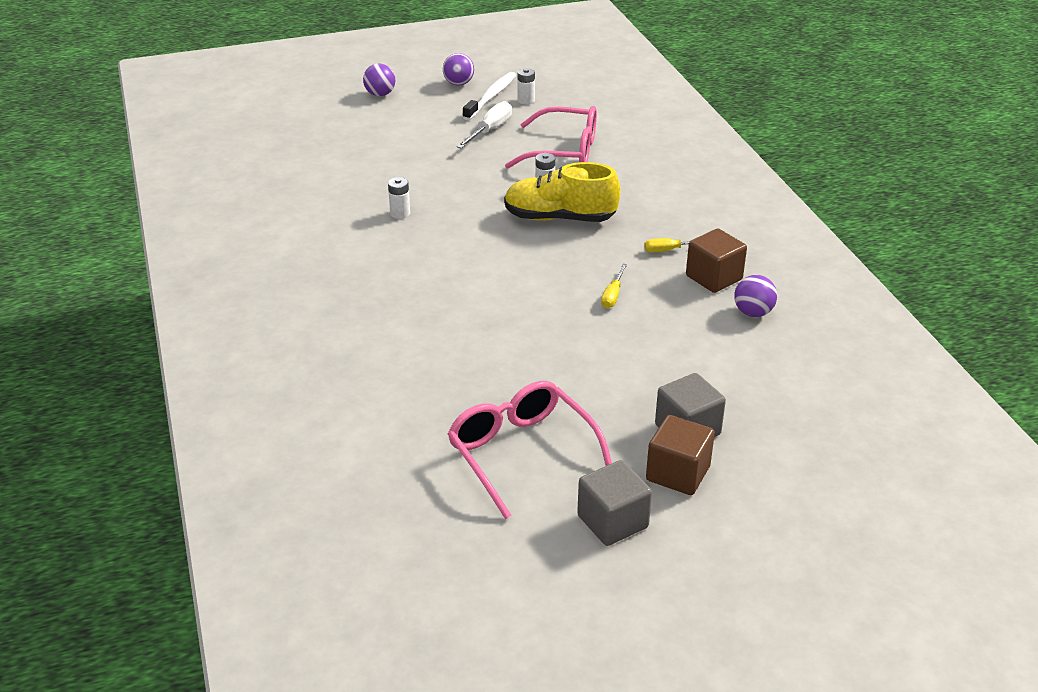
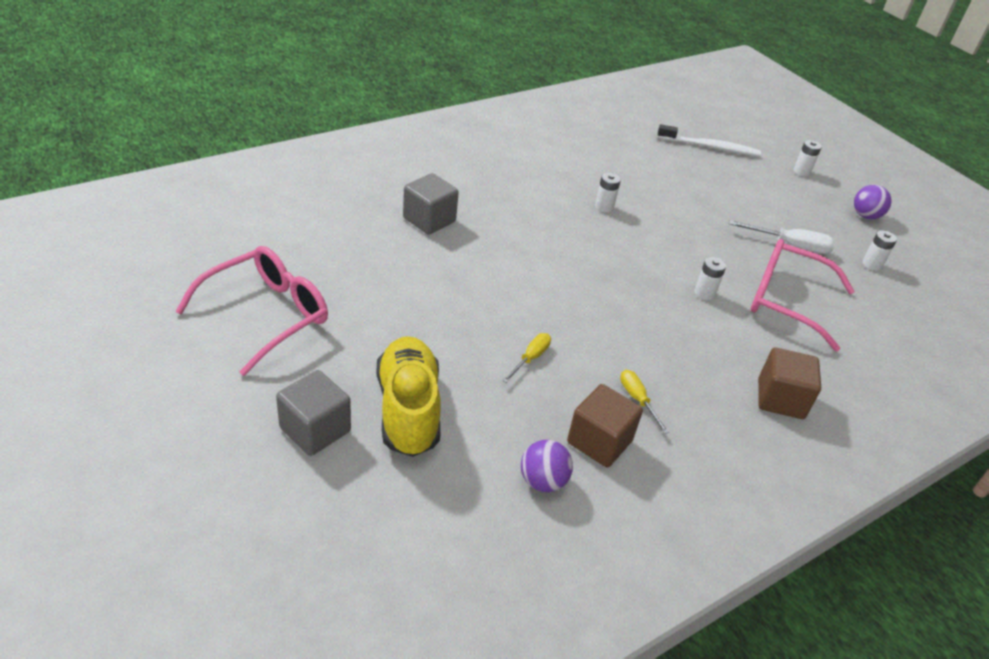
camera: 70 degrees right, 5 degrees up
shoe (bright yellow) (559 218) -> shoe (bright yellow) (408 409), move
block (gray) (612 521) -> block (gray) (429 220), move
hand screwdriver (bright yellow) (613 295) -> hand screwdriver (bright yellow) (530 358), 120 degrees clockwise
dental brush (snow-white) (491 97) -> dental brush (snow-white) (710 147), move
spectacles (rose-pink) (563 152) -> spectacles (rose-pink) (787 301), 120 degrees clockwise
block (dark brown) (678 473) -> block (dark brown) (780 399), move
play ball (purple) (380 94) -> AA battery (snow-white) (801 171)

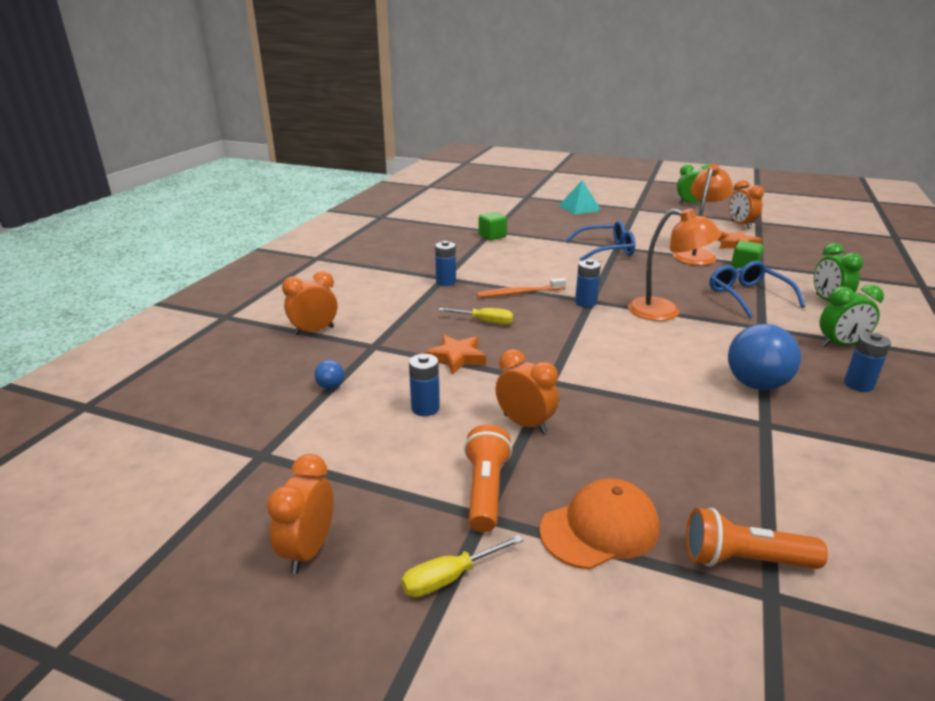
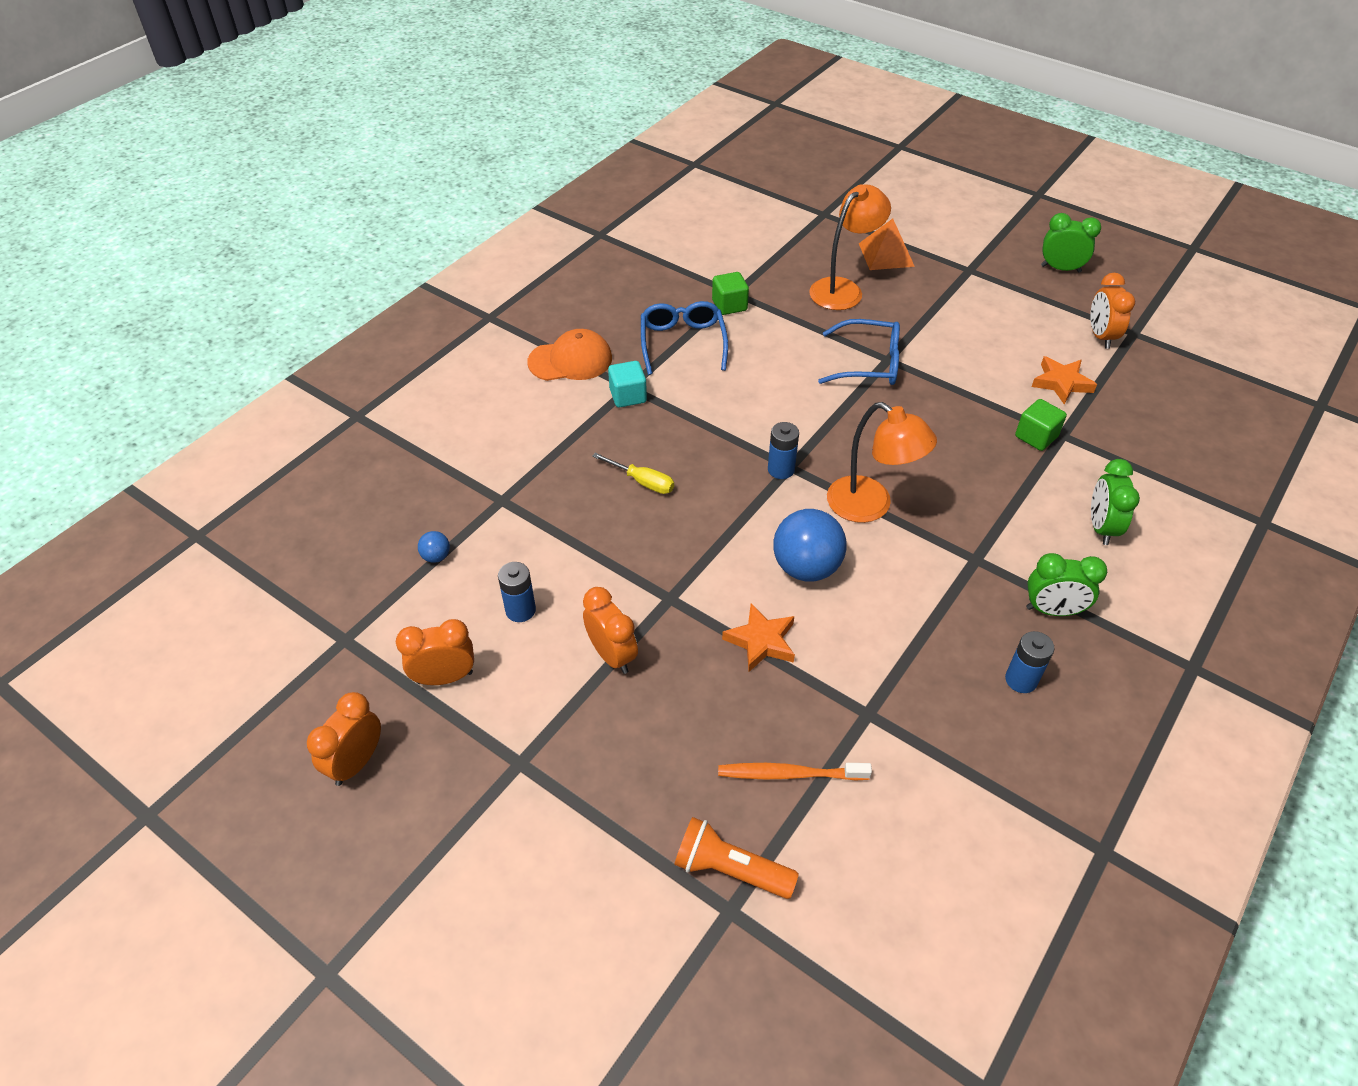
camera: 15 degrees right, 20 degrees up
bedside clock (bright orange) (314 331) -> bedside clock (bright orange) (444 677), move
peaked cap (bright orange) (599 528) -> peaked cap (bright orange) (570 360), move
AA battery (blue) (445 282) -> block (turquoise) (628 396)
spectacles (blue) (747 296) -> spectacles (blue) (682 343), move
dental brush (bright orange) (519 293) -> dental brush (bright orange) (789 774), move
star (bright orange) (456 358) -> star (bright orange) (761 641), move
play ball (blue) (756 384) -> play ball (blue) (806 567), move
desk lamp (bright orange) (696 254) -> desk lamp (bright orange) (843 289), move
pyramid shape (turquoise) (579 208) -> pyramid shape (bright orange) (886 254)
hand screwdriver (bright yellow) (449 578) -> none
torch (bright orange) (486 490) -> none

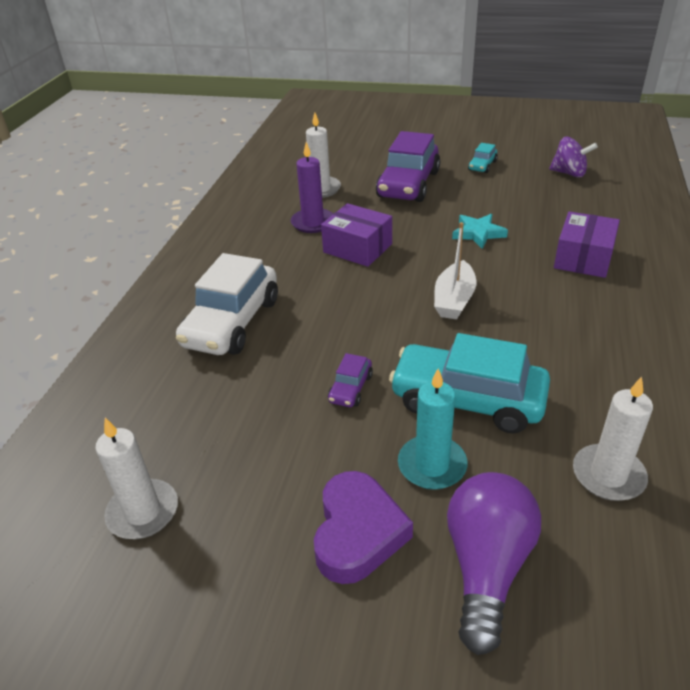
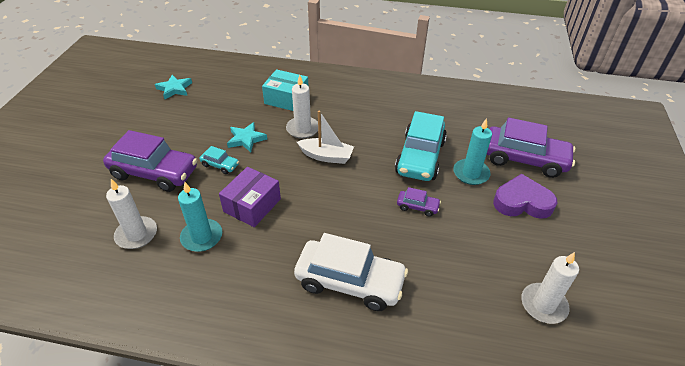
camera: 95 degrees left, 5 degrees up
whirligig (purple) (569 173) -> star (turquoise) (174 89)
candle (purple) (313 223) -> candle (turquoise) (202 237)
car (turquoise) (482 166) -> car (turquoise) (220 165), move
package (purple) (583 258) -> package (turquoise) (286 99)
candle (snow-white) (608 475) -> candle (snow-white) (303 129), move
bulb (purple) (486 566) -> car (purple) (524 159)

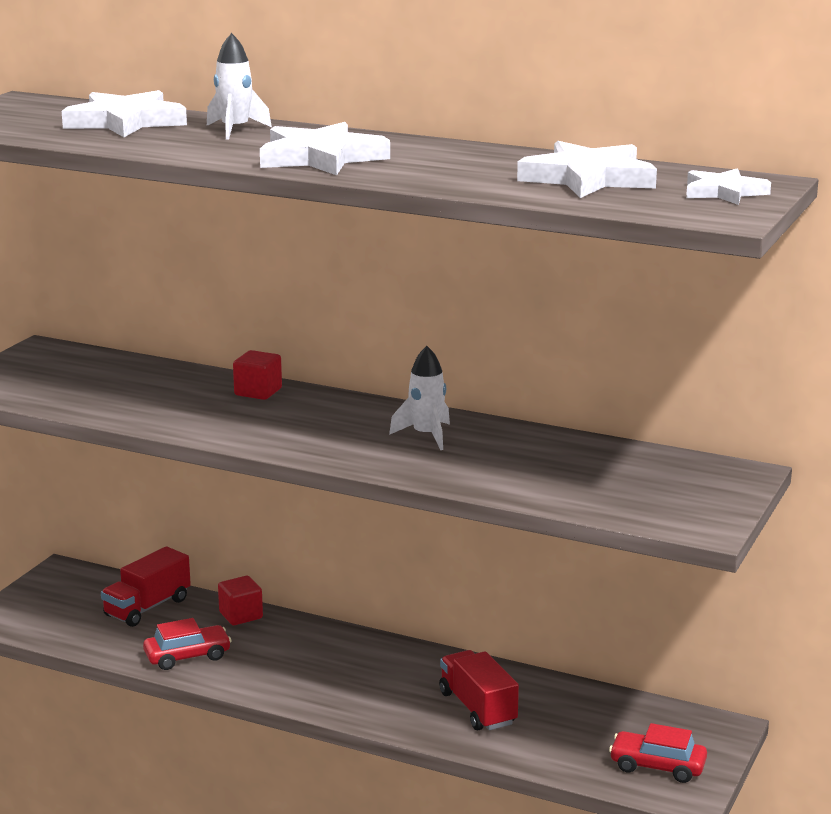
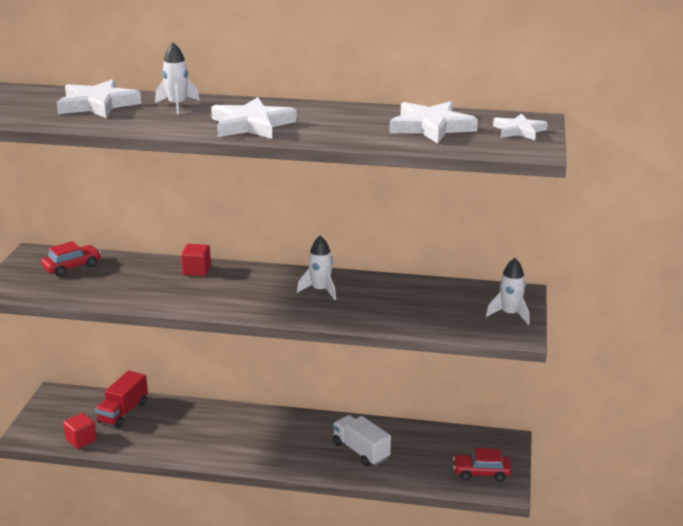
camera: 15 degrees left, 5 degrees up
car (scarlet) (187 656) -> car (scarlet) (72 267), move
block (scarlet) (241 615) -> block (scarlet) (81 440), move
lorry (scarlet) (477 708) -> lorry (snow-white) (361 451)
none -> rocket (snow-white) (510 314)

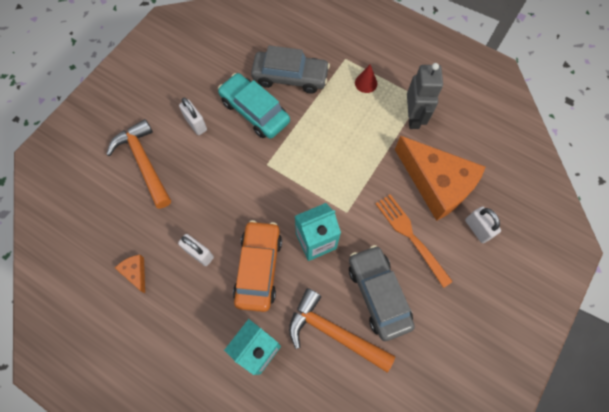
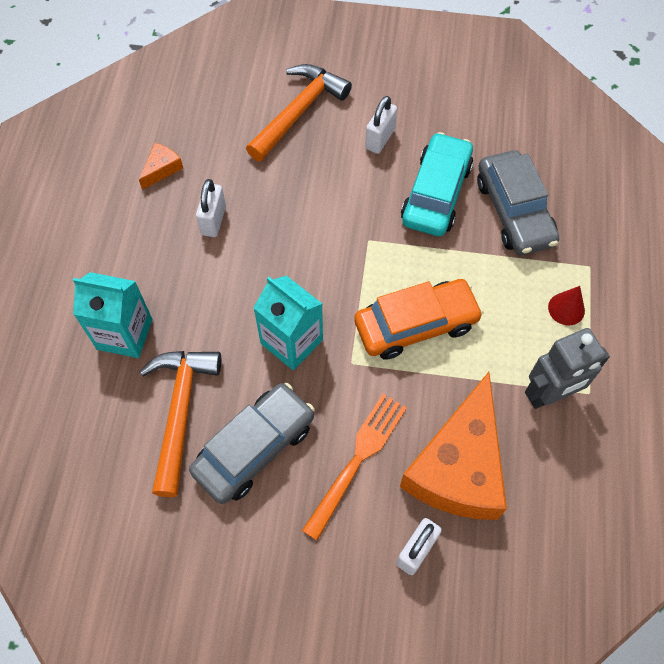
camera: 65 degrees right, 5 degrees down
car (bright orange) (258 268) -> car (bright orange) (416 325), move

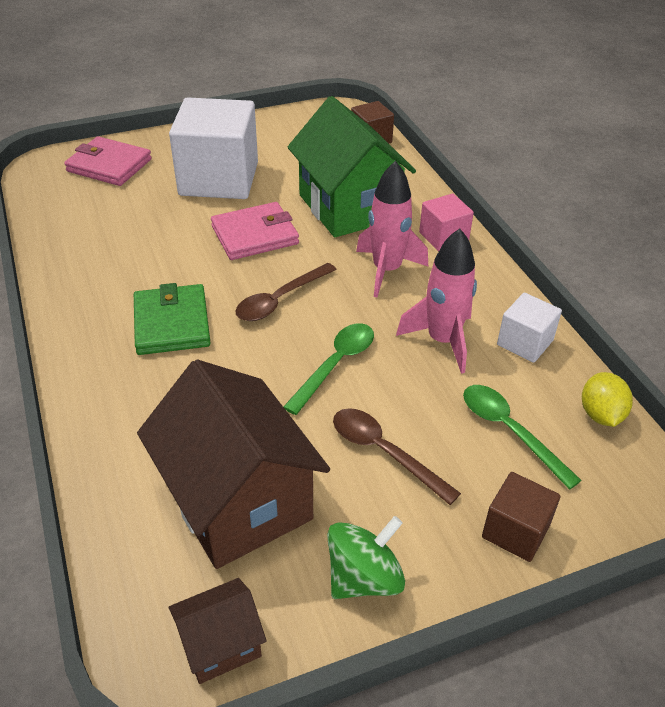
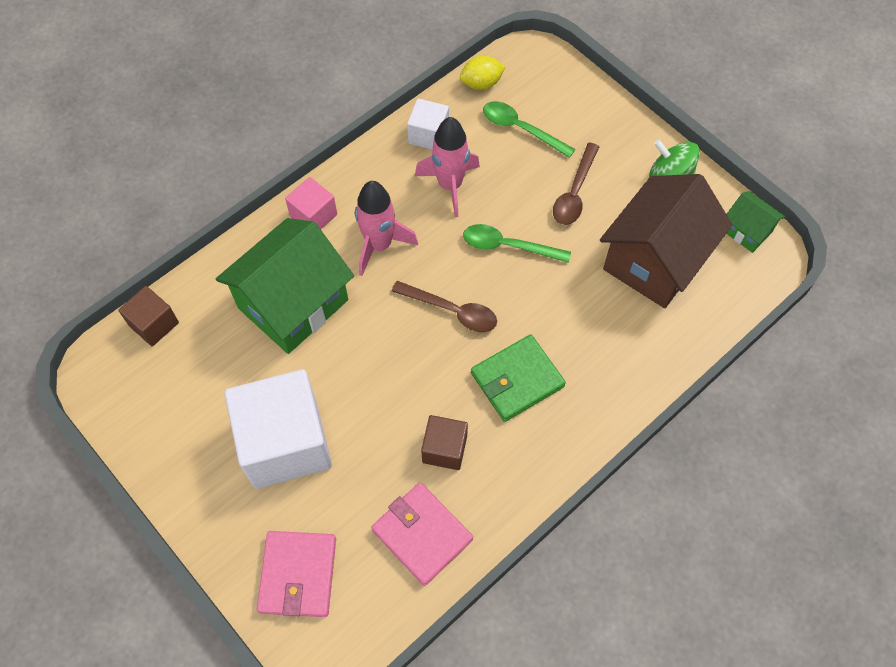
camera: 110 degrees left, 20 degrees up
billfold (rose-pink) (255 235) -> billfold (rose-pink) (422 534), move
block (dark brown) (515 531) -> block (dark brown) (444 449), move
teaspoon (leaf-green) (509 431) -> teaspoon (leaf-green) (521 129), 90 degrees clockwise
toy house (dark brown) (220 644) -> toy house (leaf-green) (747 231)

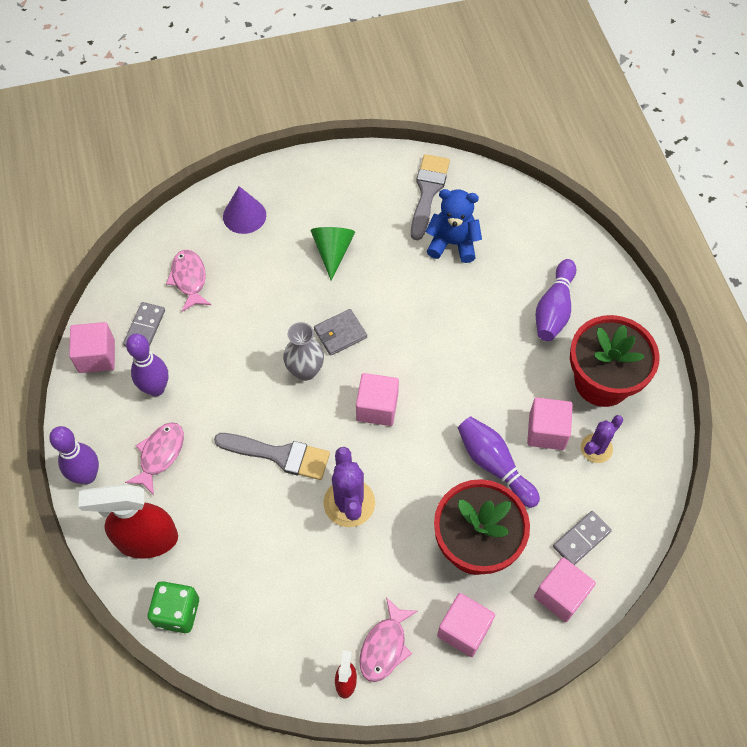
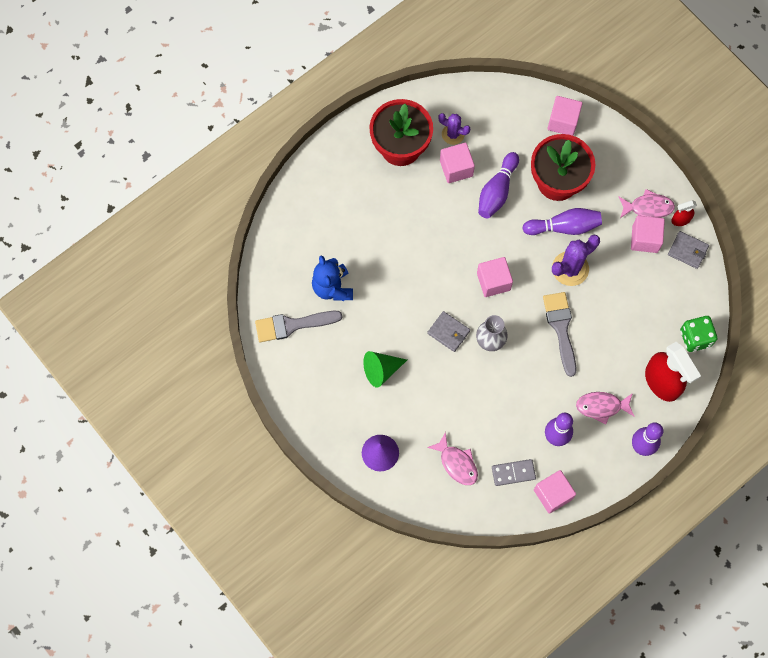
camera: 115 degrees left, 10 degrees up
toy fish (rose-pink) (189 279) -> toy fish (rose-pink) (457 463), 90 degrees counterclockwise
tenpin (purple) (554 309) -> tenpin (purple) (564 227), move
block (rose-pink) (464 630) -> block (rose-pink) (645 239), move
none -> billfold (gray) (687 250)
domino (gray) (581 539) -> none

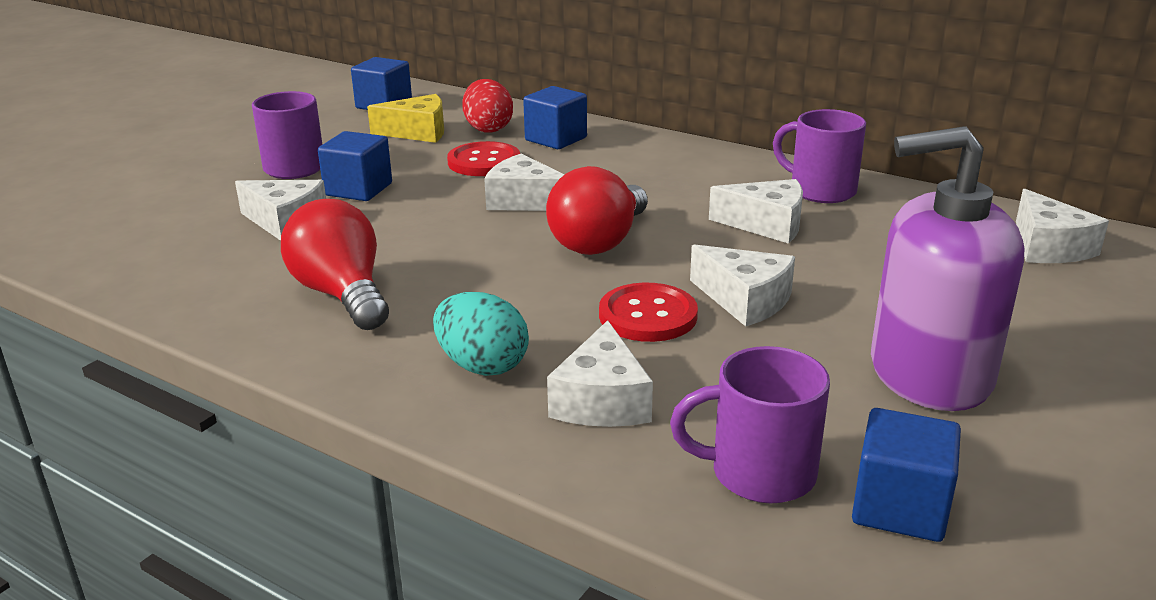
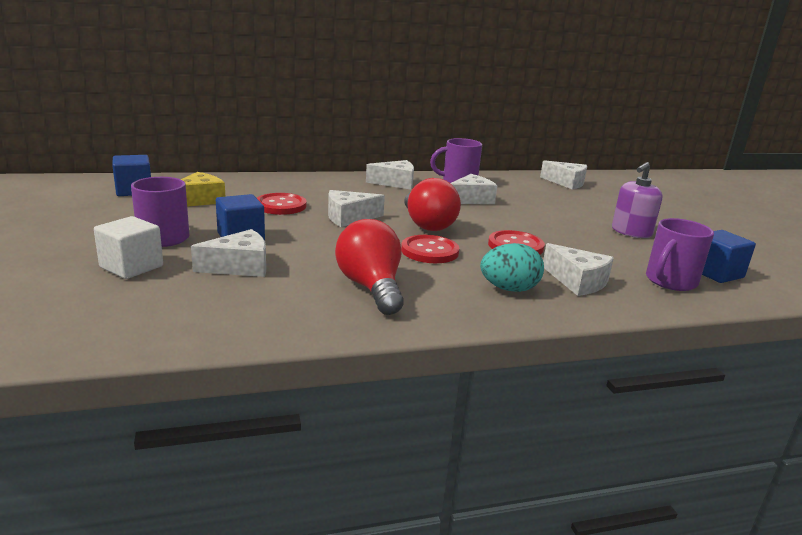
camera: 50 degrees left, 5 degrees down
none -> block (snow-white) (131 267)
bulb (scarlet) (342 295) -> bulb (scarlet) (371 288), 60 degrees clockwise
cheese wedge (snow-white) (745 300) -> cheese wedge (snow-white) (395 183), move
none -> sewing button (scarlet) (429 251)
soap dispenser (purple) (929 373) -> soap dispenser (purple) (631 232), x0.60
egg shape (scarlet) (488 129) -> none
block (blue) (556 139) -> none

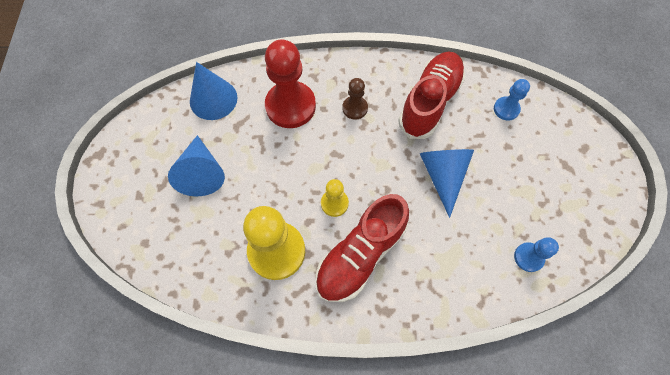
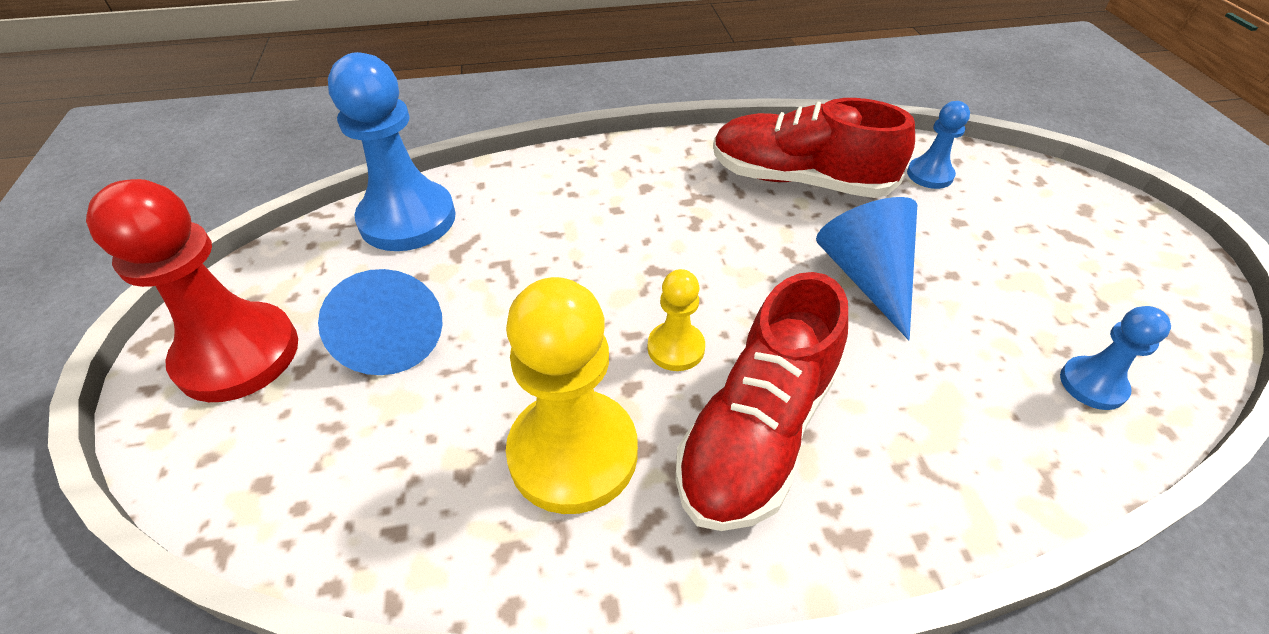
camera: 10 degrees left, 20 degrees down
pawn (scarlet) (290 106) -> pawn (scarlet) (238 355), move
cone (blue) (213 99) -> pawn (blue) (407 219)
shoe (scarlet) (429 102) -> shoe (scarlet) (799 180), 90 degrees counterclockwise
pawn (dark brown) (355 108) -> none

